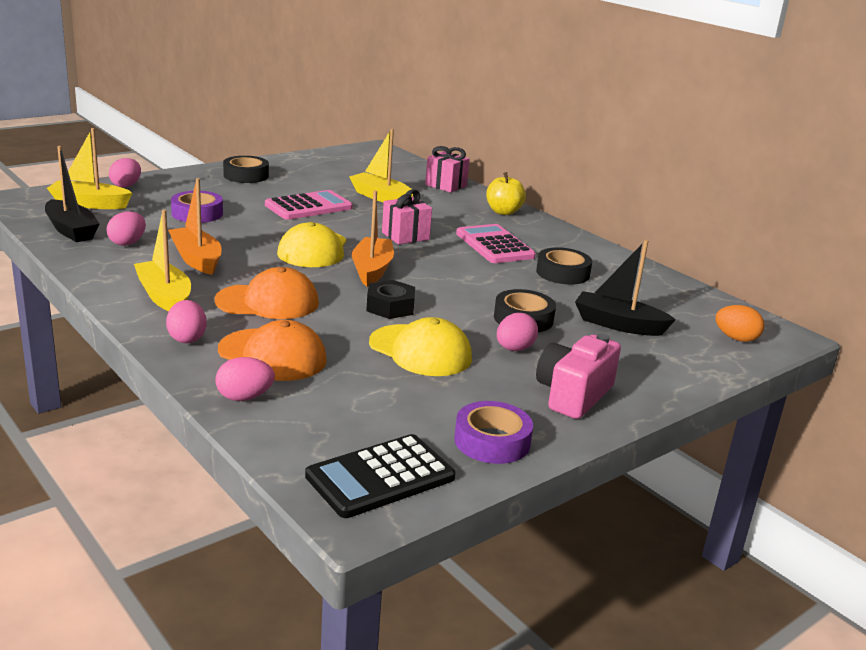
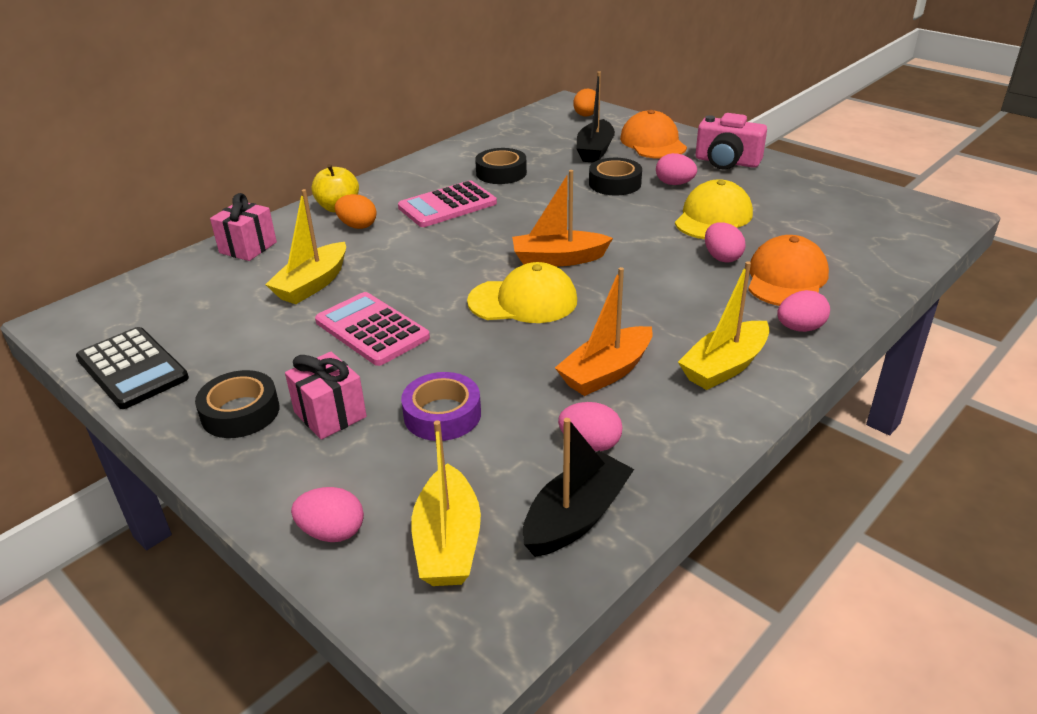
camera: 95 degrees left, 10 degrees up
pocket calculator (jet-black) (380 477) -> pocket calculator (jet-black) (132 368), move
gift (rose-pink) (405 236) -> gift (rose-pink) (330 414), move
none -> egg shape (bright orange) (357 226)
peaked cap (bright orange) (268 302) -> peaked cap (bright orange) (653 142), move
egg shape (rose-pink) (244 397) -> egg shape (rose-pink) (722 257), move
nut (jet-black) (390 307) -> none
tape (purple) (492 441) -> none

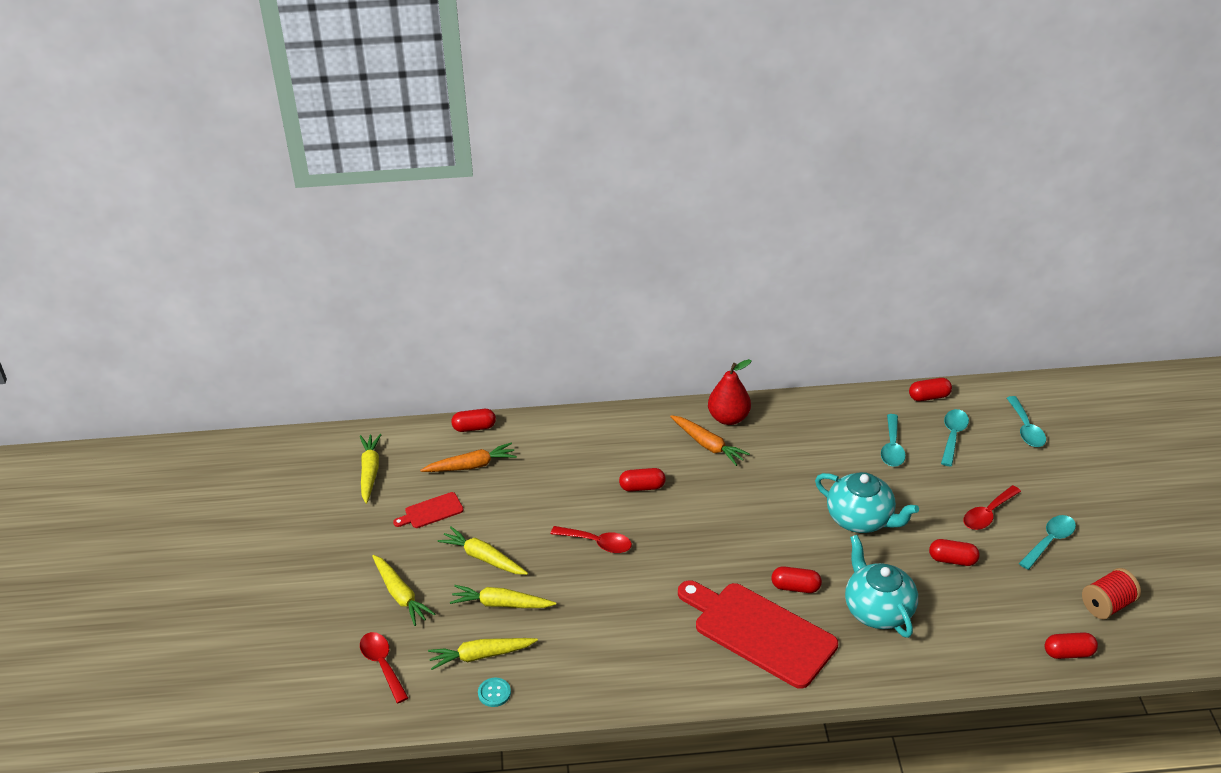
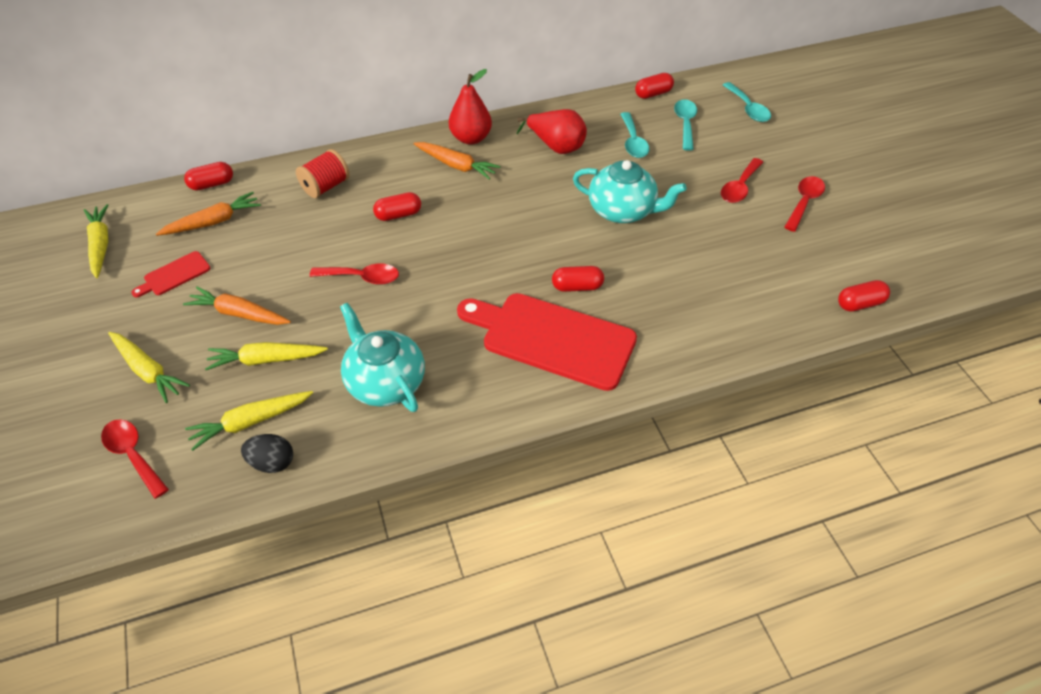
camera: 15 degrees left, 10 degrees up
root vegetable (bright yellow) (483 558) -> root vegetable (bright orange) (239 314)
sewing button (turquoise) (494 693) -> egg shape (jet-black) (272 462)
spool (scarlet) (1107 605) -> spool (scarlet) (326 186), move
tea pot (turquoise) (877 610) -> tea pot (turquoise) (385 382), move
none -> pear fruit (scarlet) (556 146)
teaspoon (turquoise) (1050 541) -> teaspoon (scarlet) (804 202)
pill shape (scarlet) (952 560) -> none

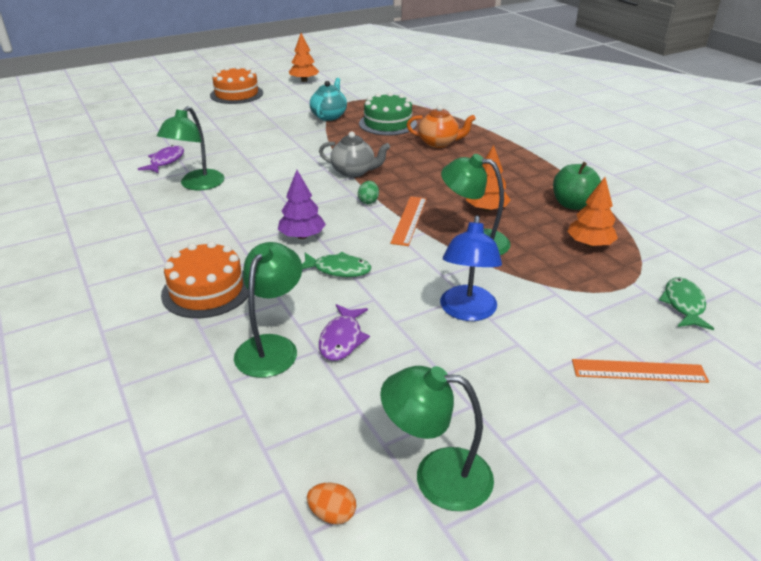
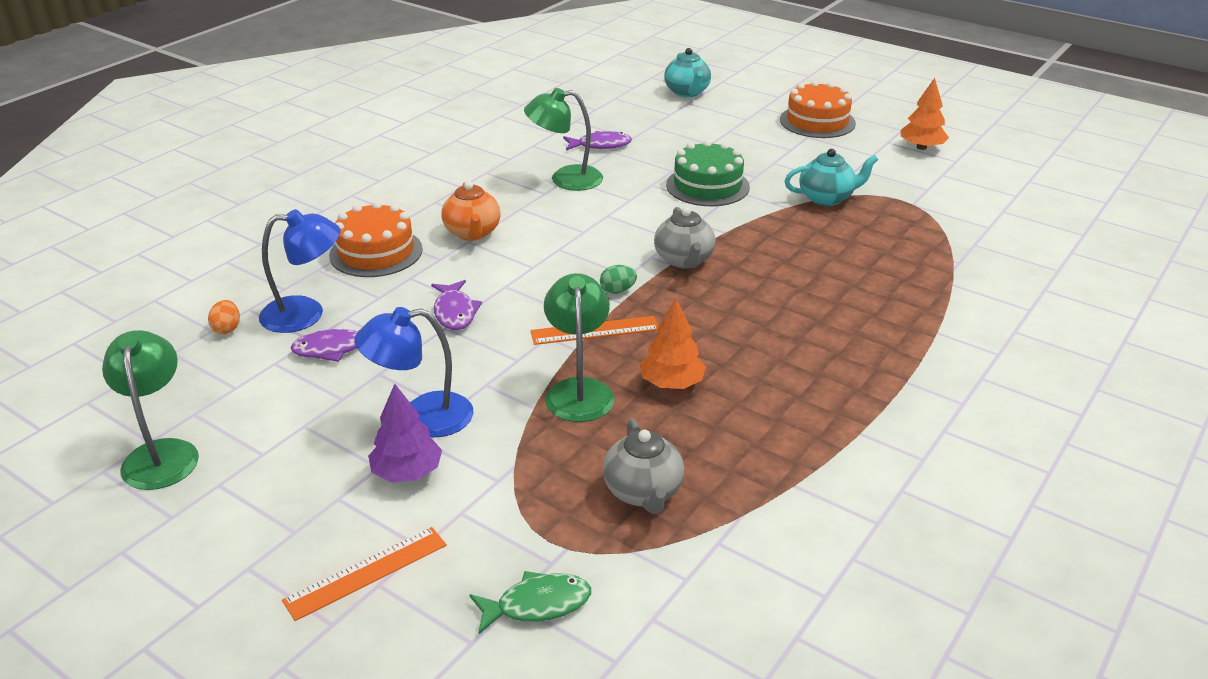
camera: 65 degrees right, 0 degrees up
egg shape (bright orange) (332 514) -> egg shape (bright orange) (227 329), move
desk lamp (leaf-green) (272 347) -> desk lamp (blue) (306 314)
ruler (bright orange) (638 371) -> ruler (bright orange) (366 572), 75 degrees clockwise
tree (purple) (302 236) -> tree (purple) (407 472), move
toy fish (leaf-green) (338 269) -> toy fish (purple) (455 312)
tea pot (bright orange) (439 143) -> tea pot (bright orange) (472 233), move
tree (bright orange) (589 244) -> tea pot (gray) (643 493)
none -> tea pot (turquoise) (687 92)
layer cake (leaf-green) (387 123) -> layer cake (leaf-green) (707 186), move
apple fruit (leaf-green) (572 204) -> none

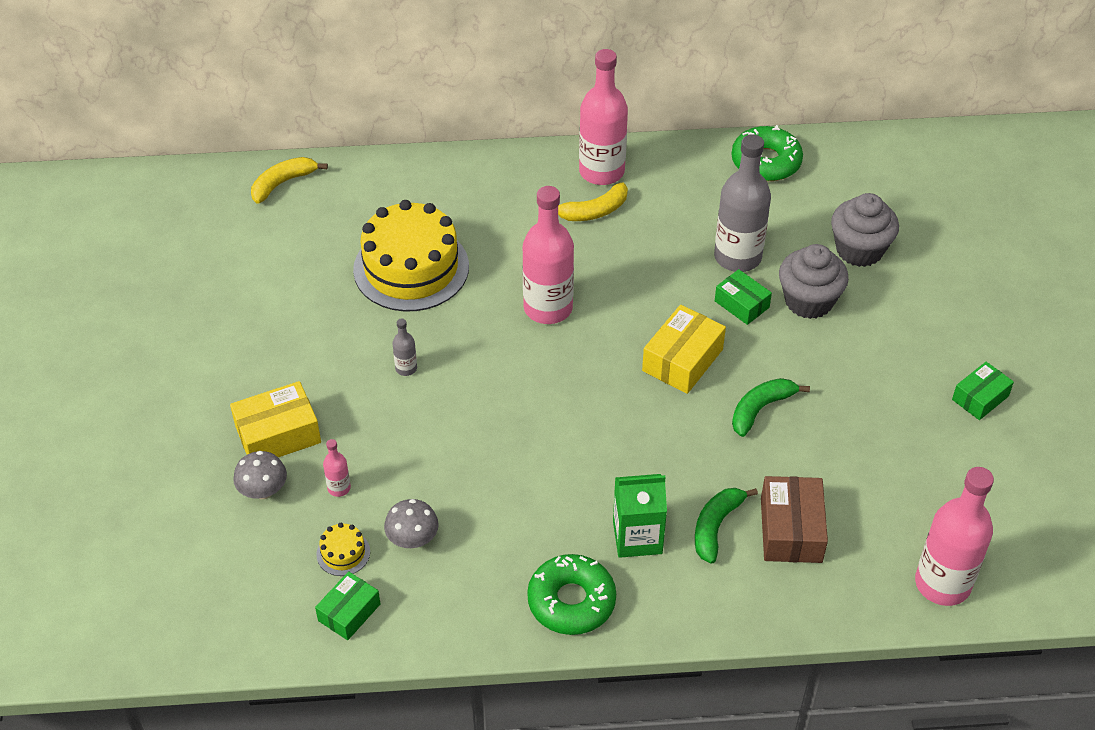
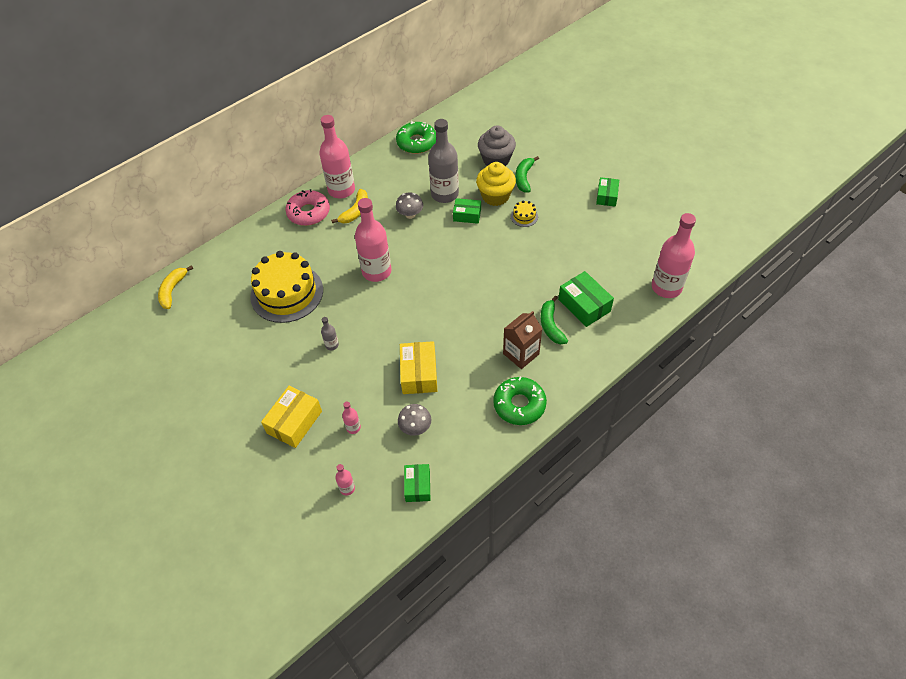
camera: 35 degrees left, 5 degrees up
none -> doughnut (rose-pink) (308 212)
none -> flask (rose-pink) (347 488)
mushroom (gray) (263 490) -> mushroom (gray) (410 214), move
package (bright yellow) (682 360) -> package (bright yellow) (419 373), move
muffin (gray) (808 301) -> muffin (bright yellow) (495 196)
milk carton (leaf-green) (637 537) -> milk carton (dark brown) (521 354)
layer cake (bright yellow) (343 553) -> layer cake (bright yellow) (524 216), move
banana fruit (leaf-green) (760 409) -> banana fruit (leaf-green) (524 178), move
package (dark brown) (791 530) -> package (leaf-green) (584 305)

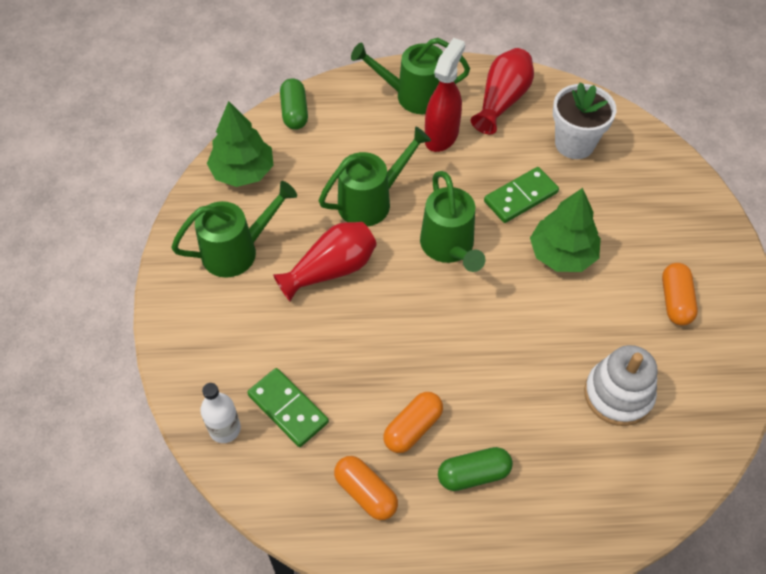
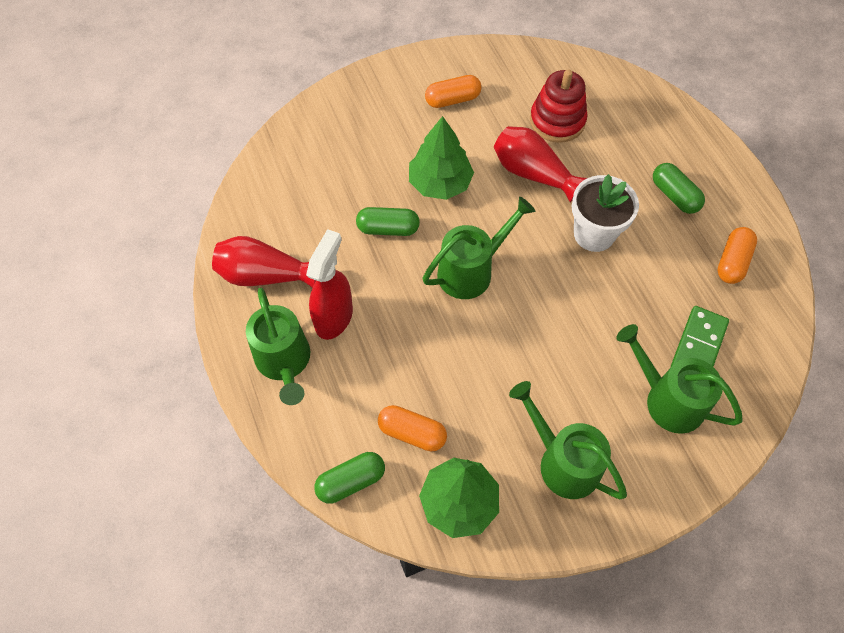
camera: 110 degrees left, 5 degrees up
spray bottle (scarlet) (441 136) -> spray bottle (scarlet) (334 317), 105 degrees clockwise
domino (leaf-green) (521 197) -> pill shape (leaf-green) (388 228)
pill shape (bright orange) (412 428) -> pill shape (bright orange) (412 433), move
flower vase (scarlet) (331 270) -> flower vase (scarlet) (533 173), move
stacking toy (snow-white) (618 395) -> stacking toy (scarlet) (557 121)
potted plant (snow-white) (574 144) -> potted plant (snow-white) (594 234), move
watering pot (leaf-green) (371 201) -> watering pot (leaf-green) (666 399), move
flask (snow-white) (225 429) -> none

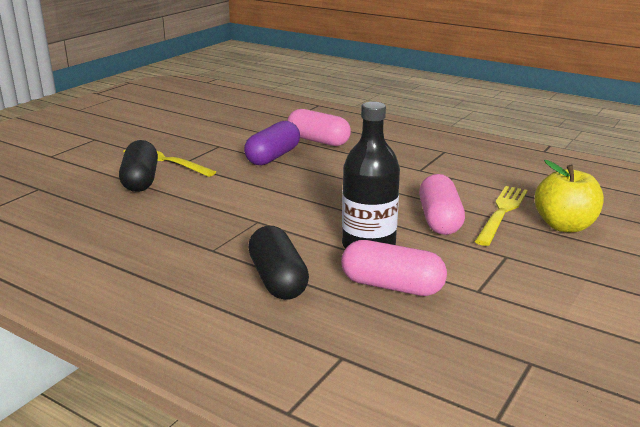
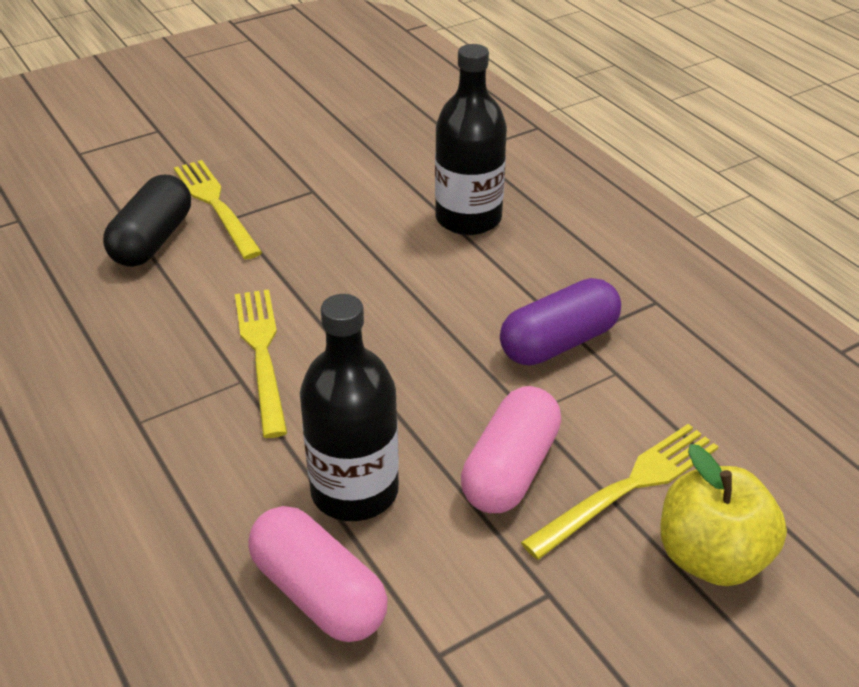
camera: 25 degrees right, 15 degrees up
none -> fork (bright yellow) (262 355)
pill shape (rose-pink) (318 141) -> flask (jet-black) (468 218)
pill shape (purple) (273 156) -> pill shape (purple) (558 342), move
pill shape (jet-black) (278 279) -> none

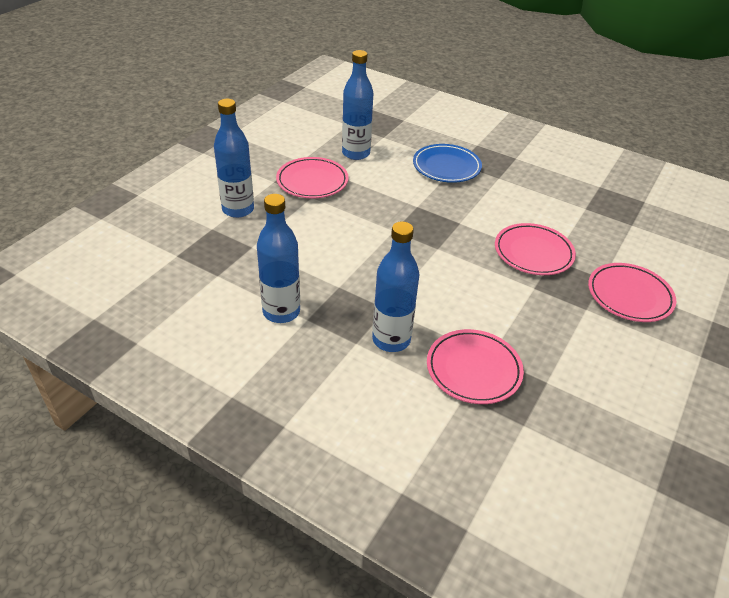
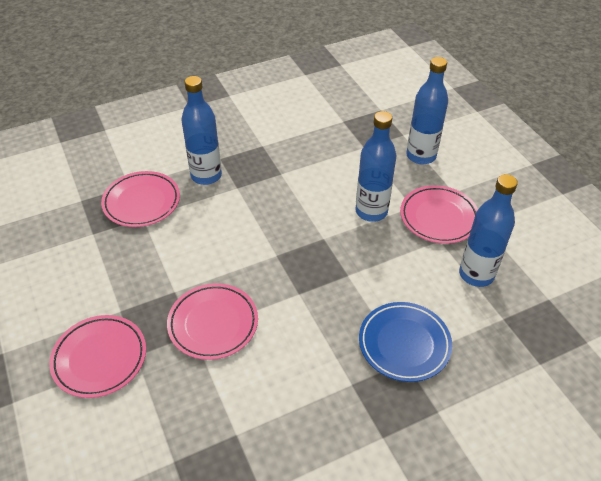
camera: 125 degrees right, 5 degrees up
flask (blue) (281 312) -> flask (blue) (371 211), move

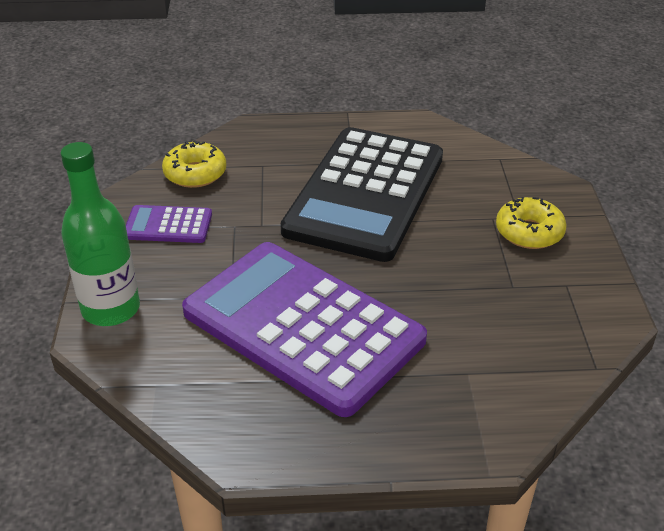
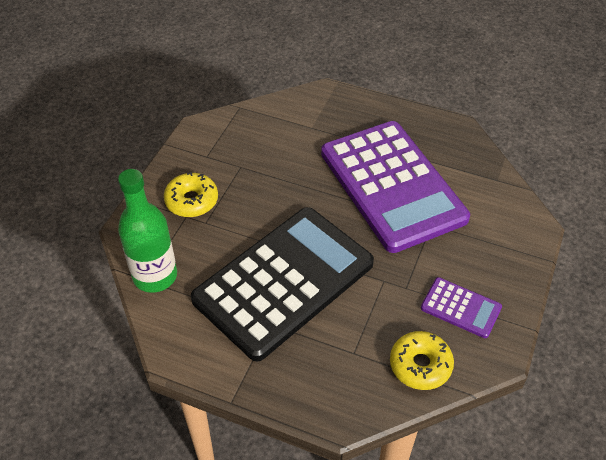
camera: 155 degrees left, 10 degrees up
flask (leaf-green) (111 309) -> flask (leaf-green) (155 276), move

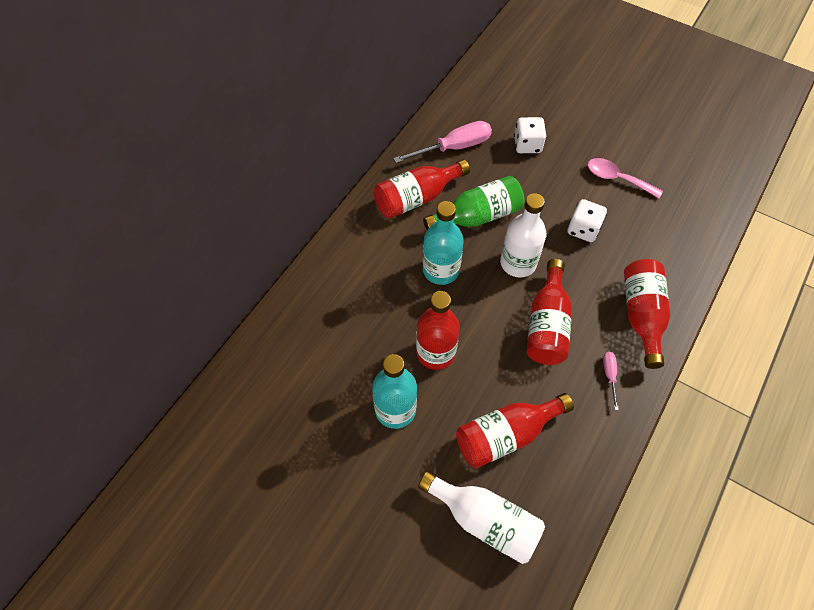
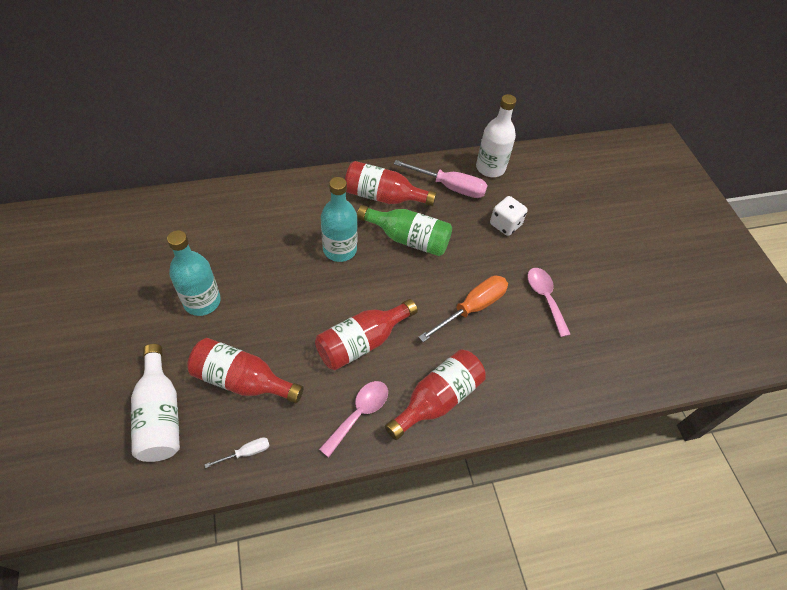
camera: 40 degrees right, 5 degrees down
none -> hand screwdriver (snow-white) (246 452)
hand screwdriver (rose-pink) (609 376) -> teaspoon (rose-pink) (359 414)
die (snow-white) (583 229) -> hand screwdriver (bright orange) (472 308)
flask (snow-white) (518 263) -> flask (snow-white) (490 168), move
flask (scarlet) (436 352) -> none

